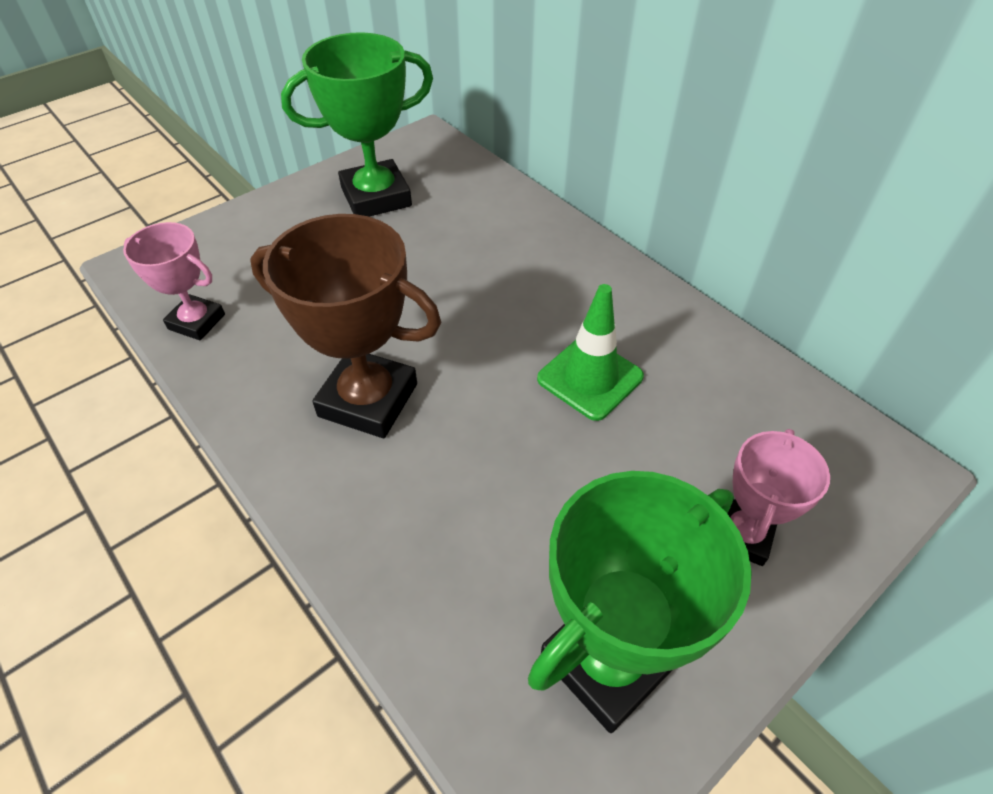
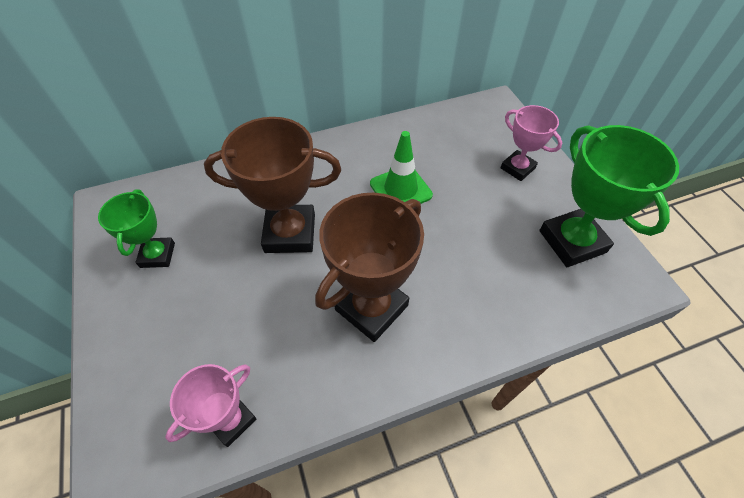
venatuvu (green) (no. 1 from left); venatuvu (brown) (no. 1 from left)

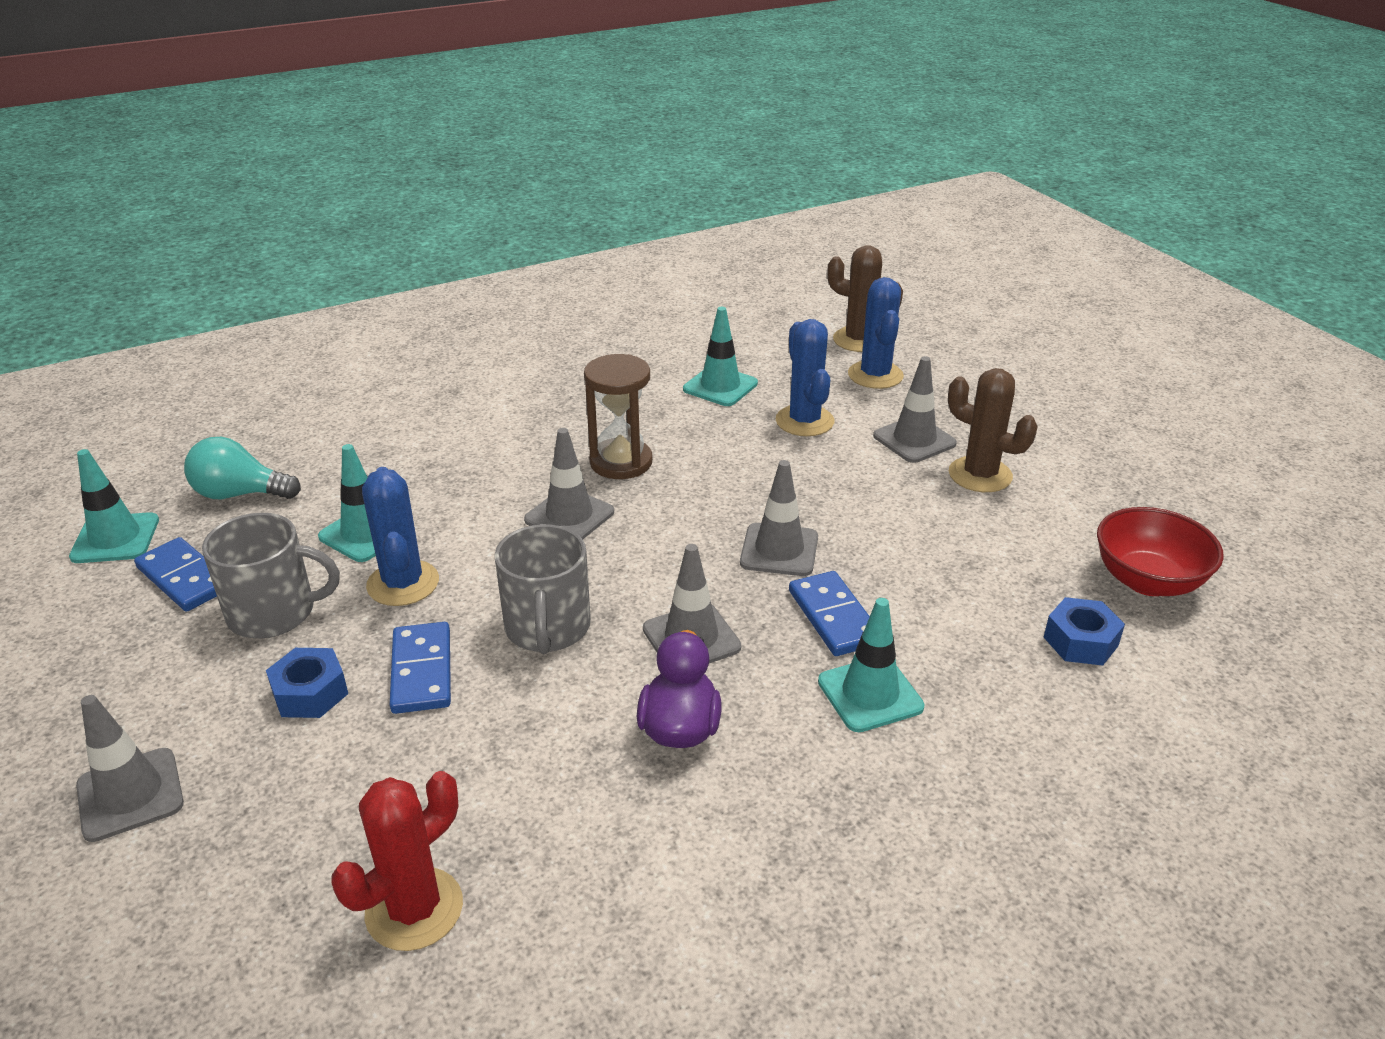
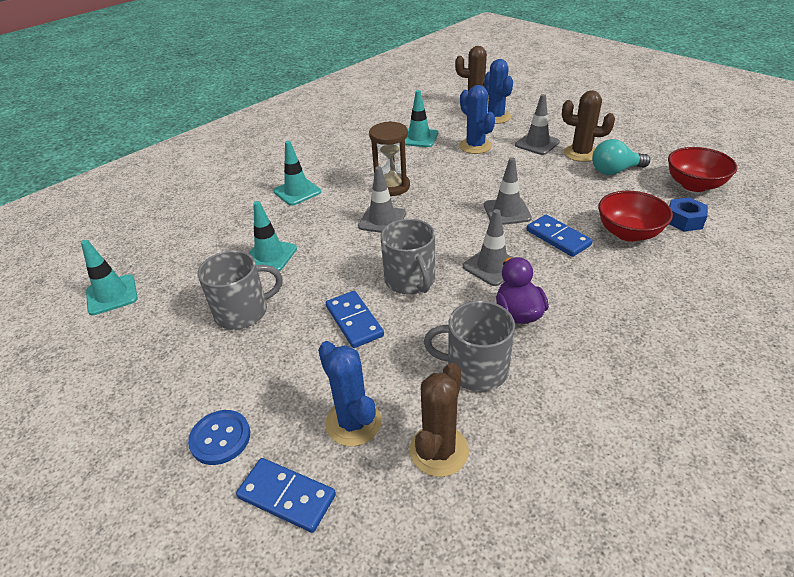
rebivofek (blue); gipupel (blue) (no. 1 from left); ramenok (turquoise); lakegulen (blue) (no. 1 from left in the first image); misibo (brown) (no. 1 from left); misibo (blue) (no. 1 from left); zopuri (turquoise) (no. 3 from left); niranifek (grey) (no. 3 from left); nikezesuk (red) (no. 1 from left)

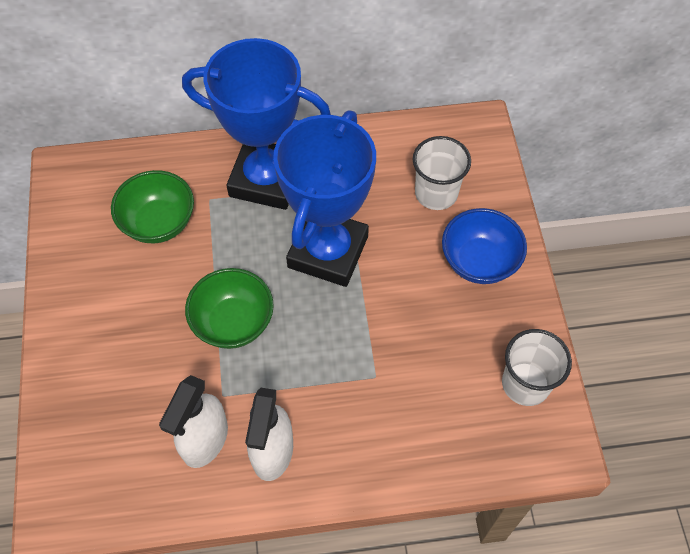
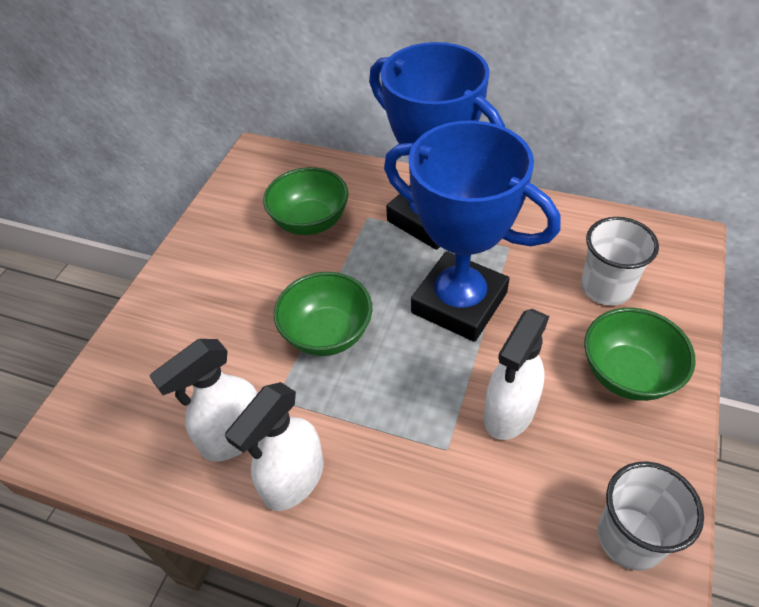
venatuvu (blue) (no. 2 from left); nikezesuk (green) (no. 3 from left); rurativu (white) (no. 3 from left)

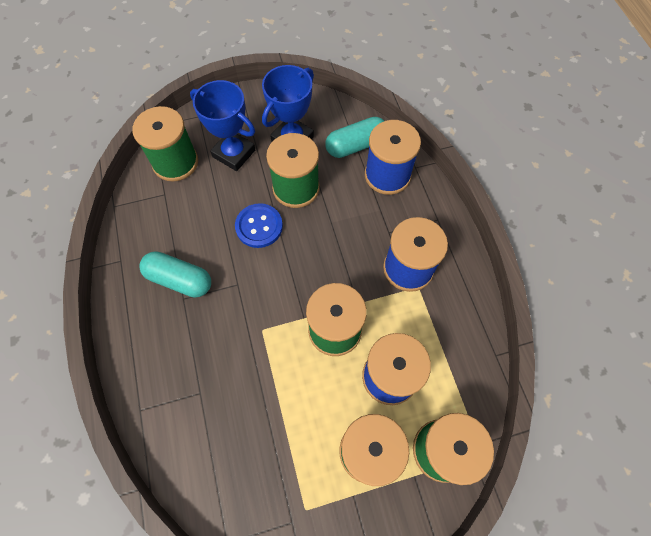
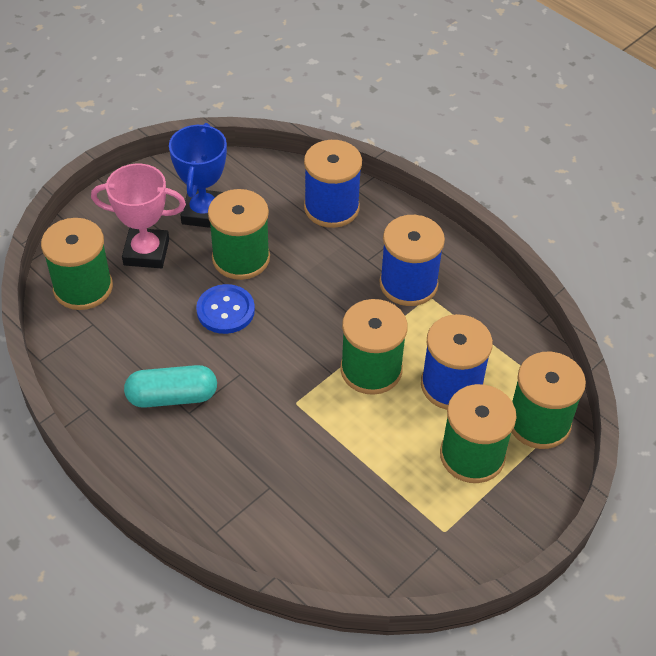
venatuvu (pink); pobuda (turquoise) (no. 2 from left in the first image)

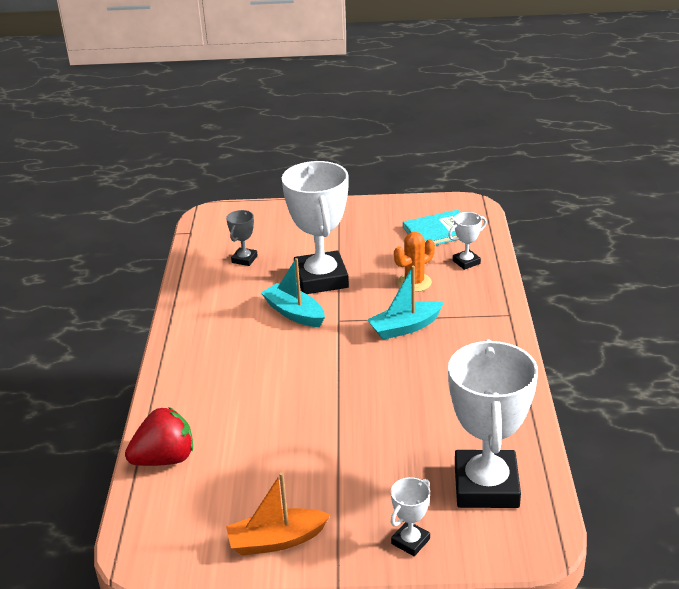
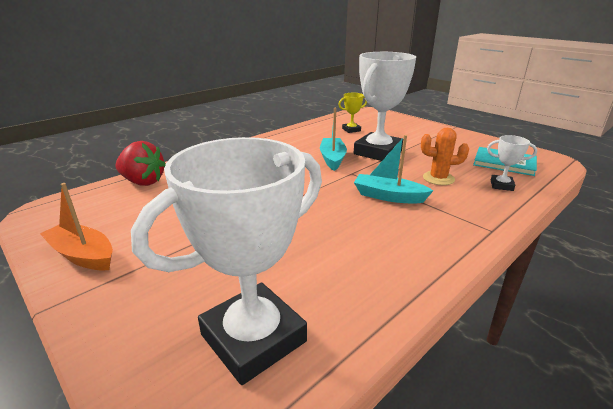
venatuvu (yellow); venatuvu (white) (no. 2 from left in the first image)

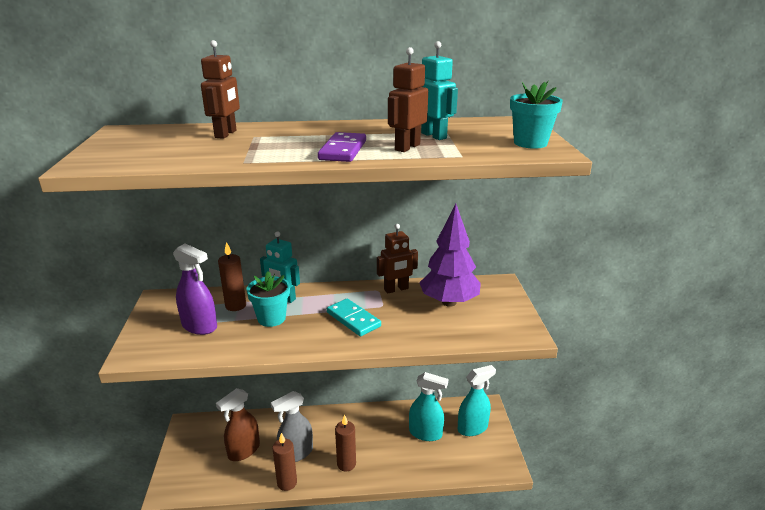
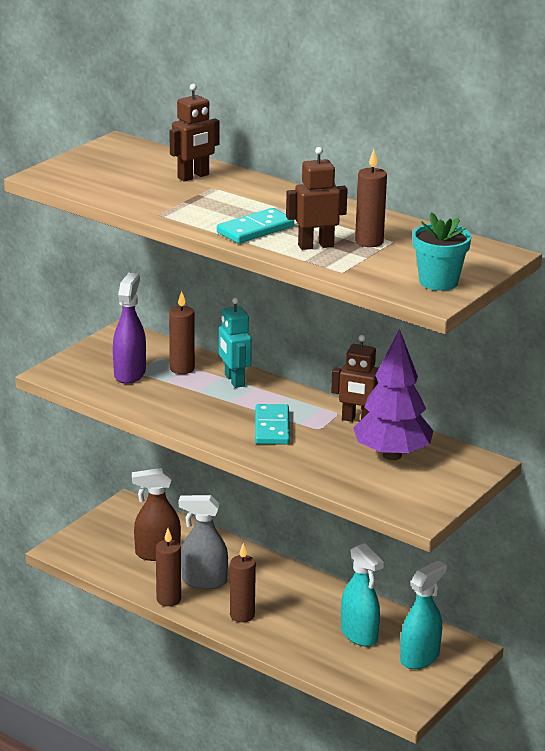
rurativu (purple); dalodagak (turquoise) (no. 1 from left in the first image); gipupel (turquoise) (no. 1 from left); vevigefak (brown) (no. 4 from left); rurativu (turquoise) (no. 2 from left)

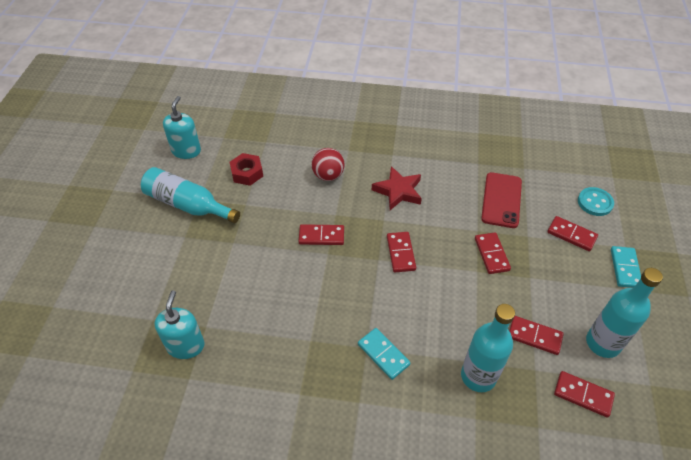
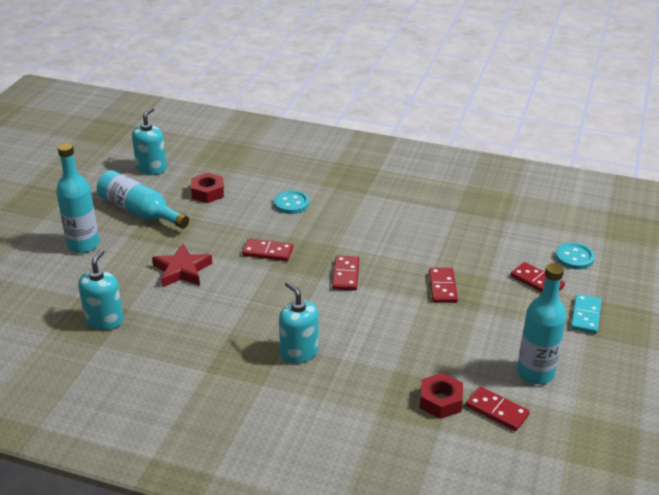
rebivofek (turquoise) (no. 1 from left); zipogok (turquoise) (no. 3 from left); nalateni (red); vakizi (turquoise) (no. 1 from left); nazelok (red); gipupel (red) (no. 4 from left in the first image); lakegulen (red) (no. 2 from left)

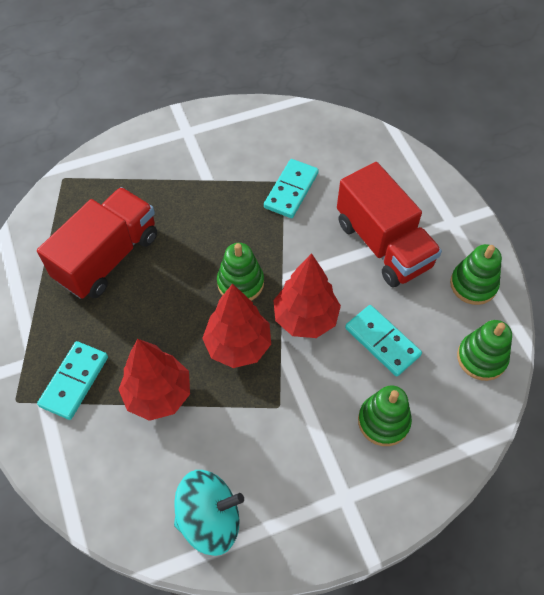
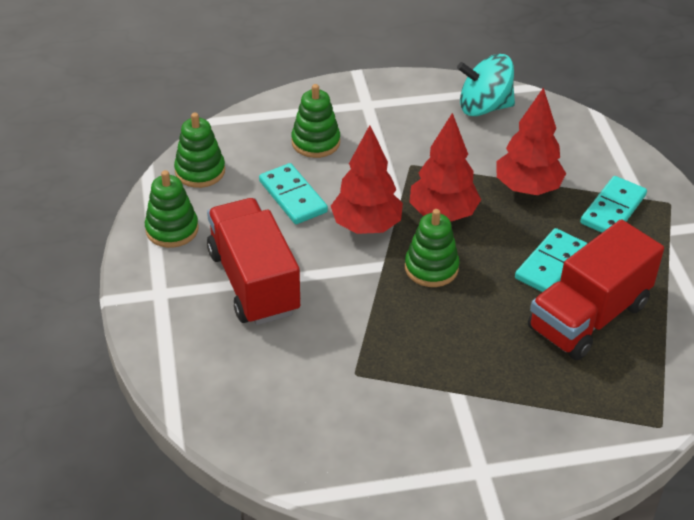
gipupel (turquoise) (no. 2 from left)

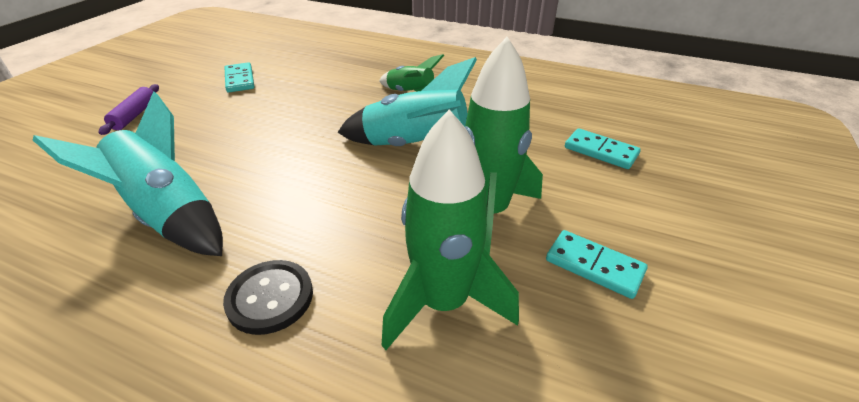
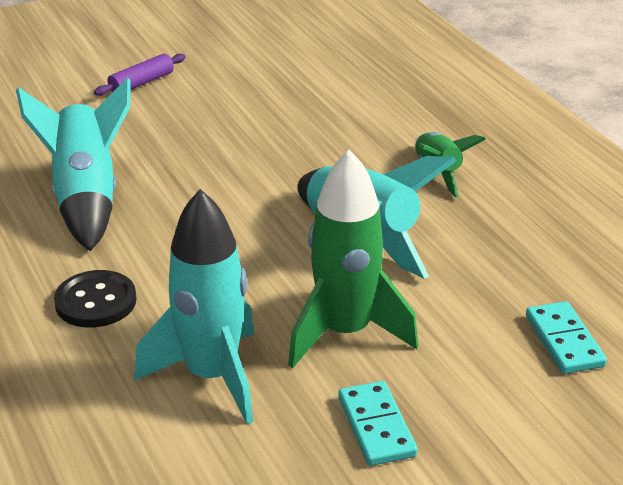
gipupel (turquoise) (no. 1 from left in the first image); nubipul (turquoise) (no. 2 from left)

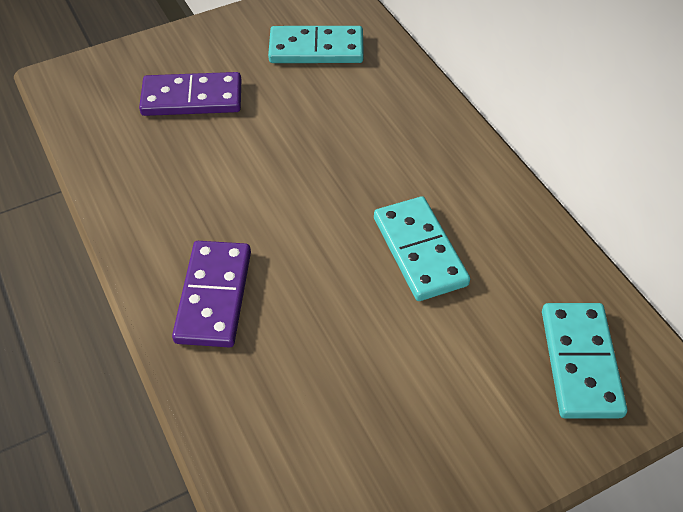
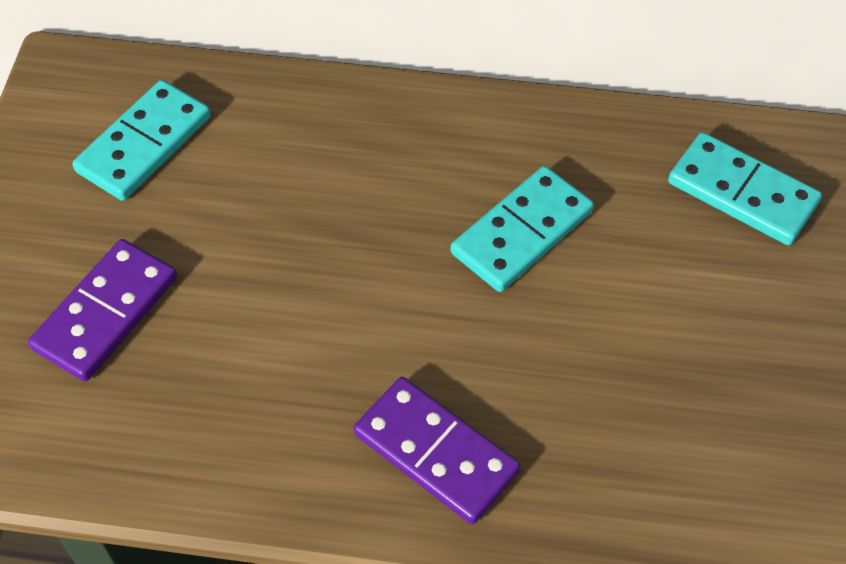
gipupel (turquoise) (no. 2 from left)

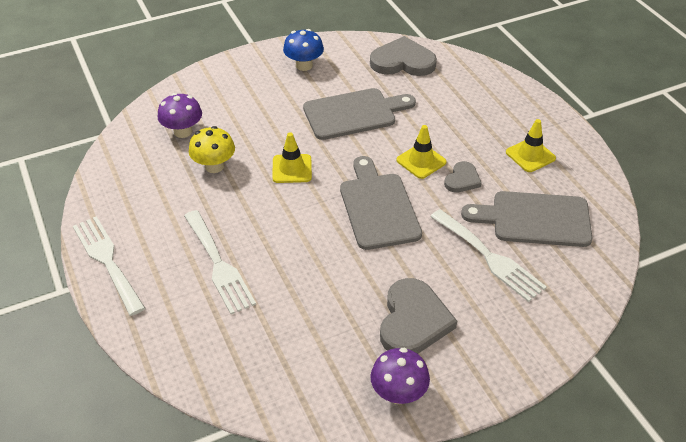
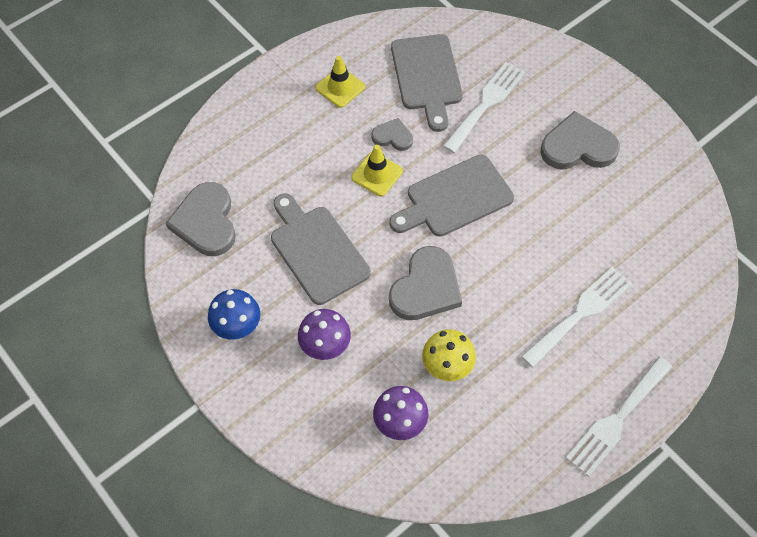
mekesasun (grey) (no. 3 from left); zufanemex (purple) (no. 1 from left)

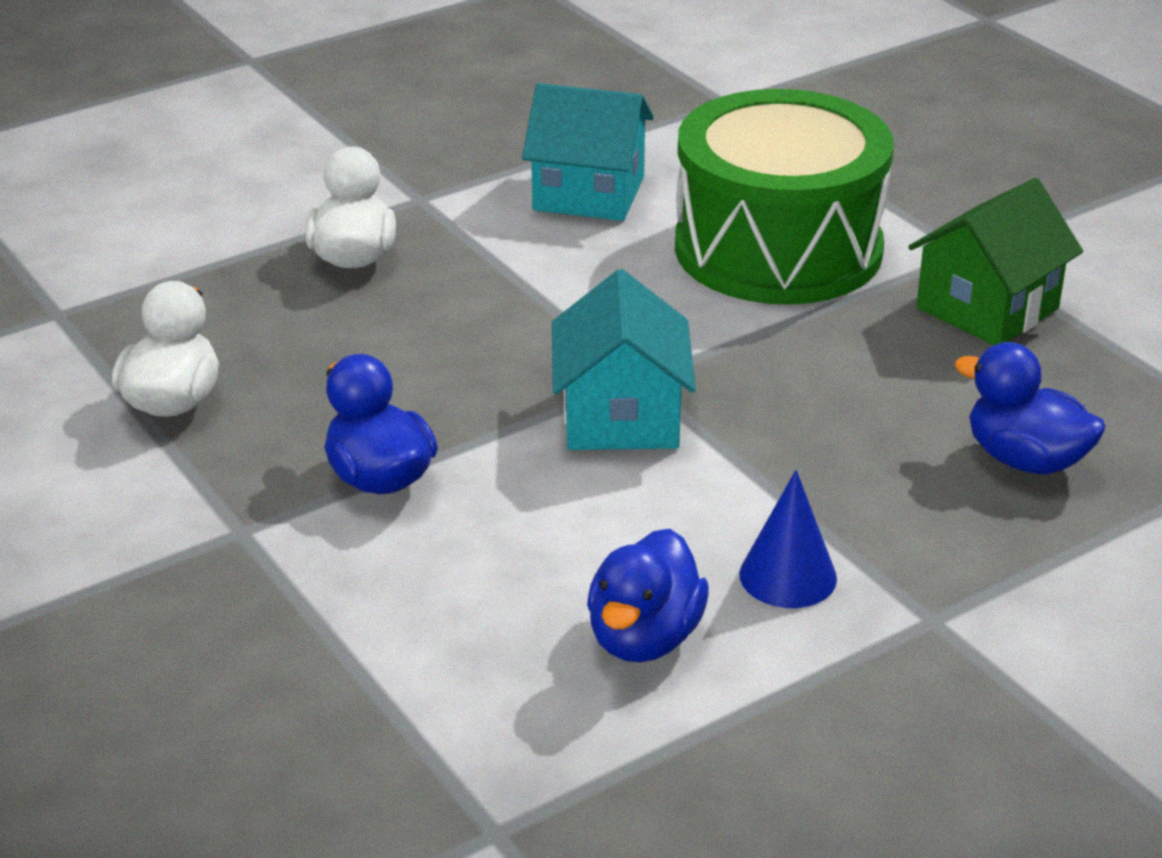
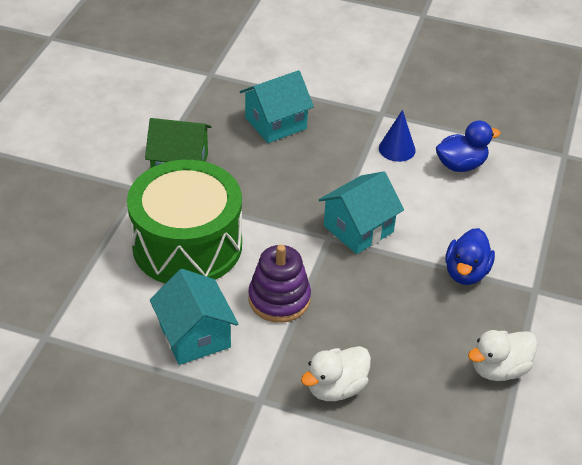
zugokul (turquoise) (no. 2 from left); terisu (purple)

